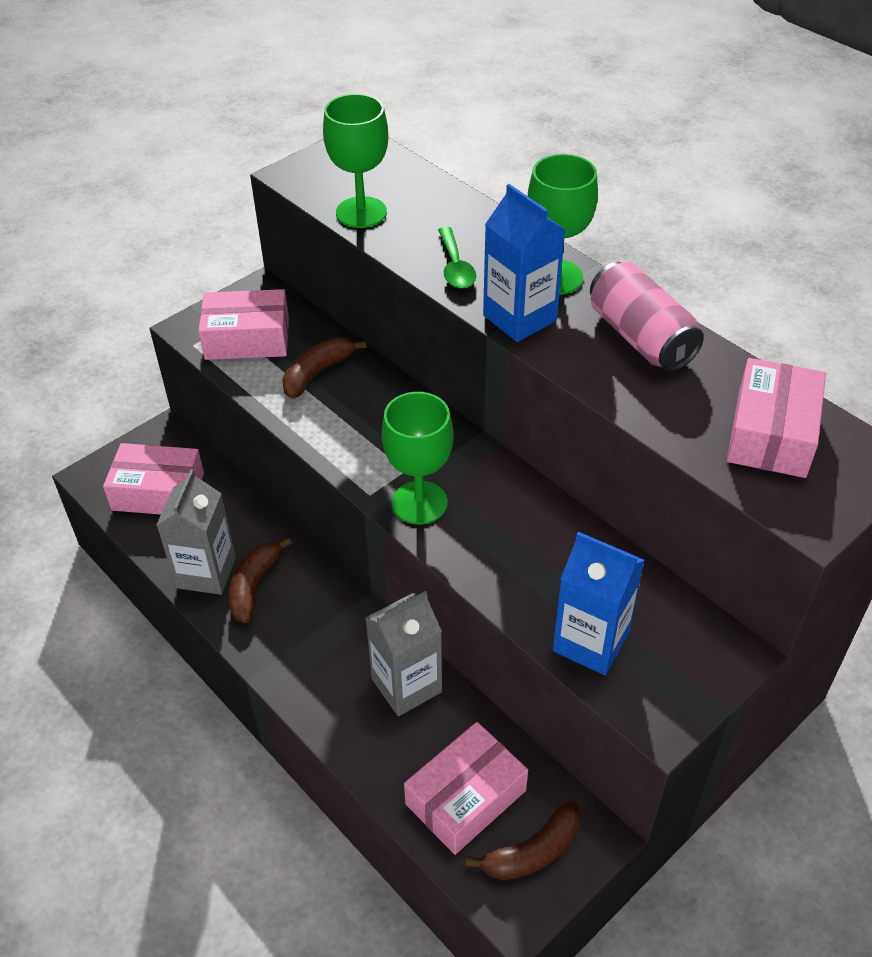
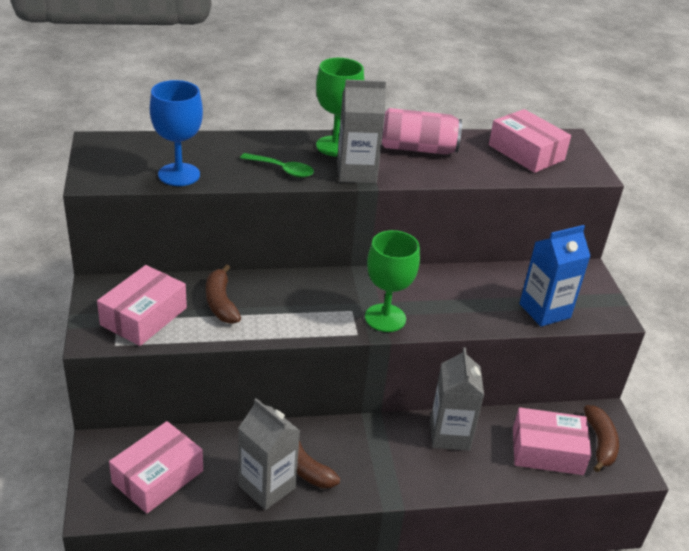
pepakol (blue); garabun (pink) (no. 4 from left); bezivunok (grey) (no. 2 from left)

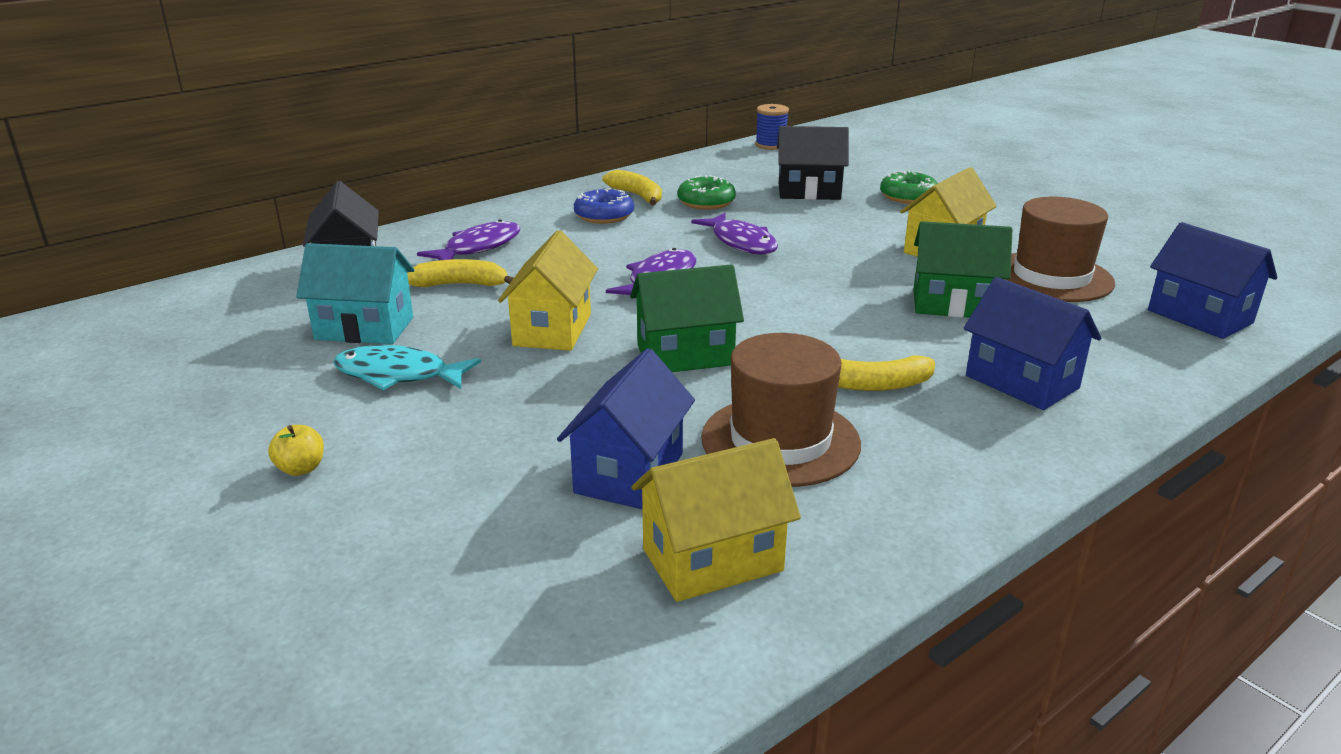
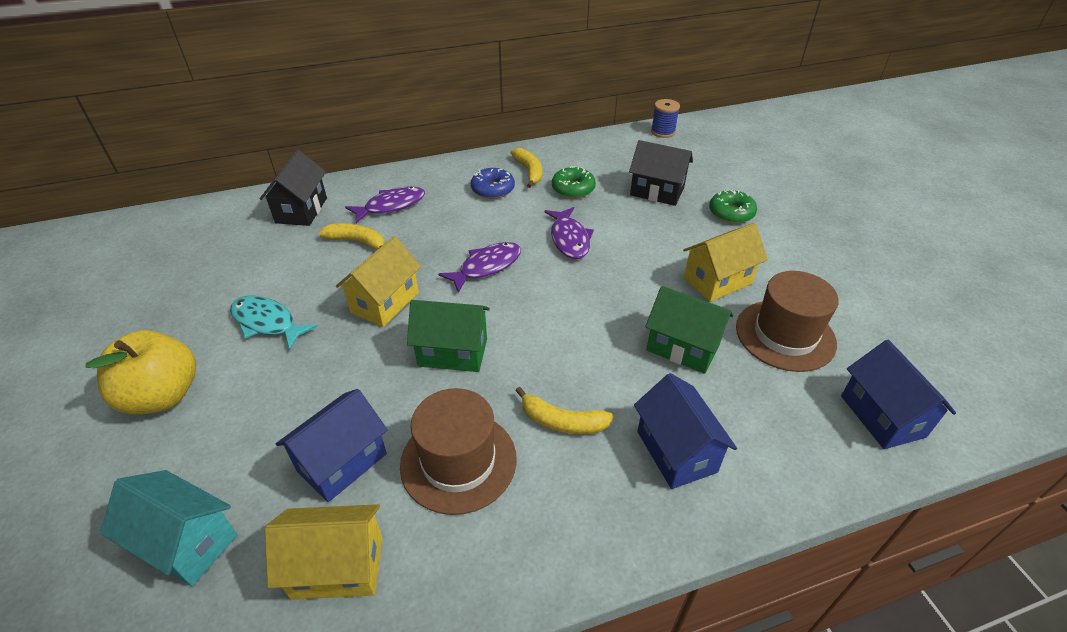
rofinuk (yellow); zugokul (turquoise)

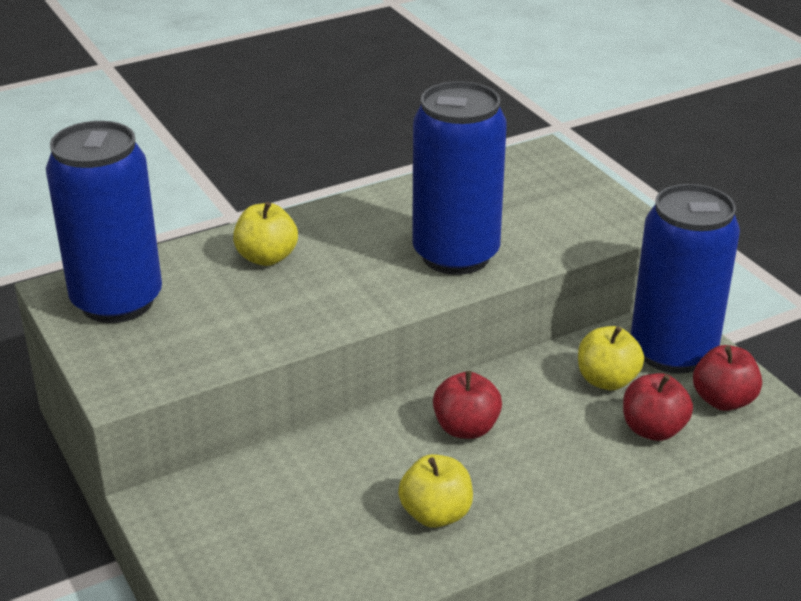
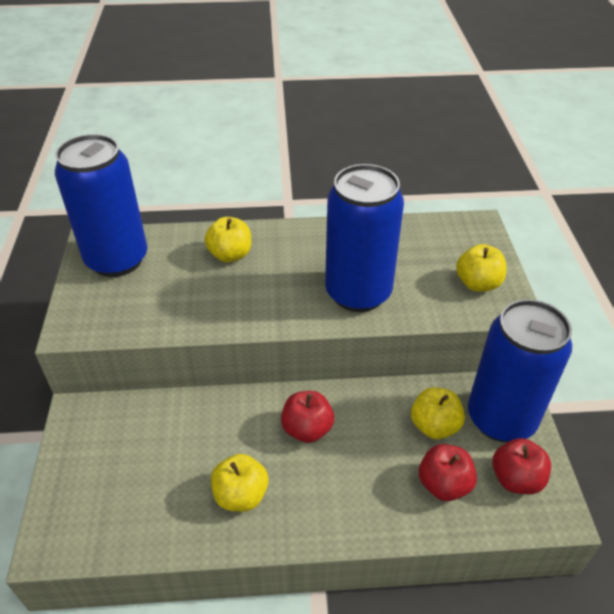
rofinuk (yellow) (no. 4 from left)

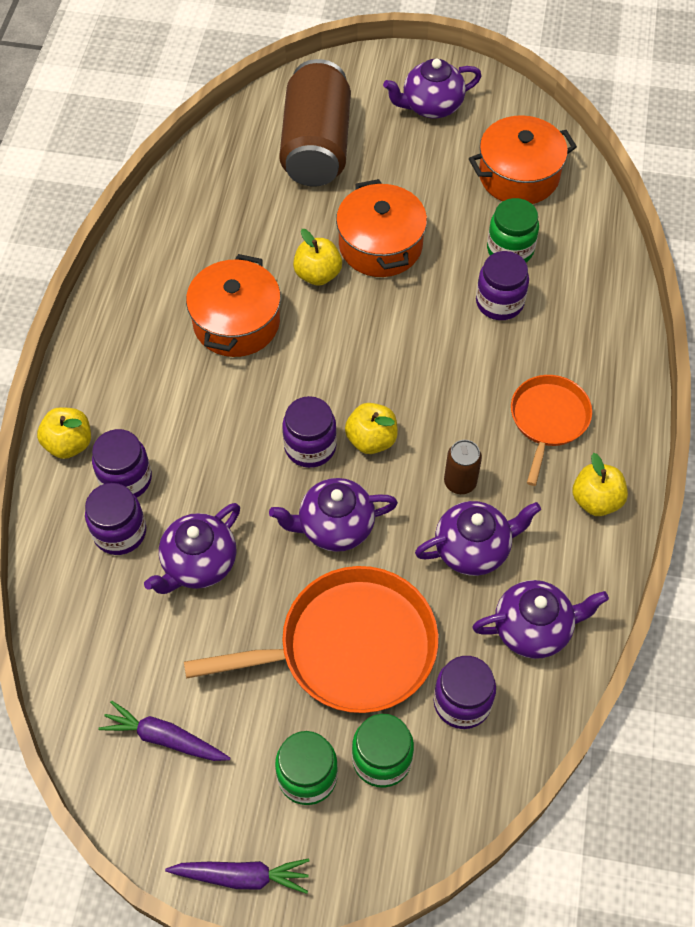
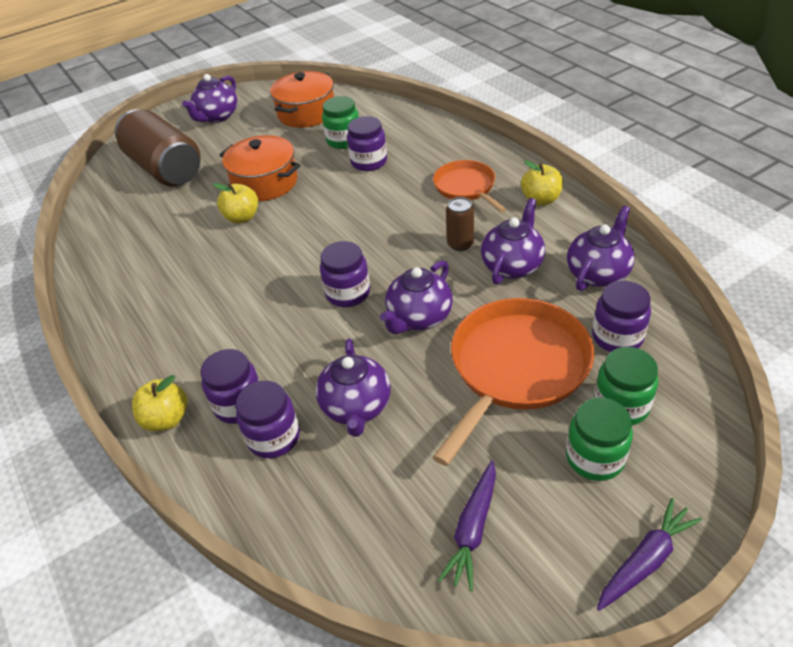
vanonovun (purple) (no. 1 from left); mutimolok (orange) (no. 1 from left in the first image); rofinuk (yellow) (no. 3 from left in the first image)

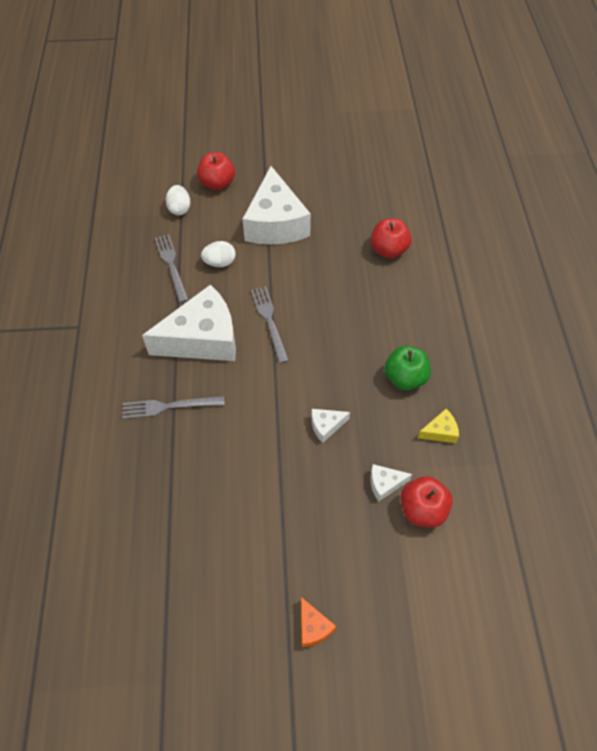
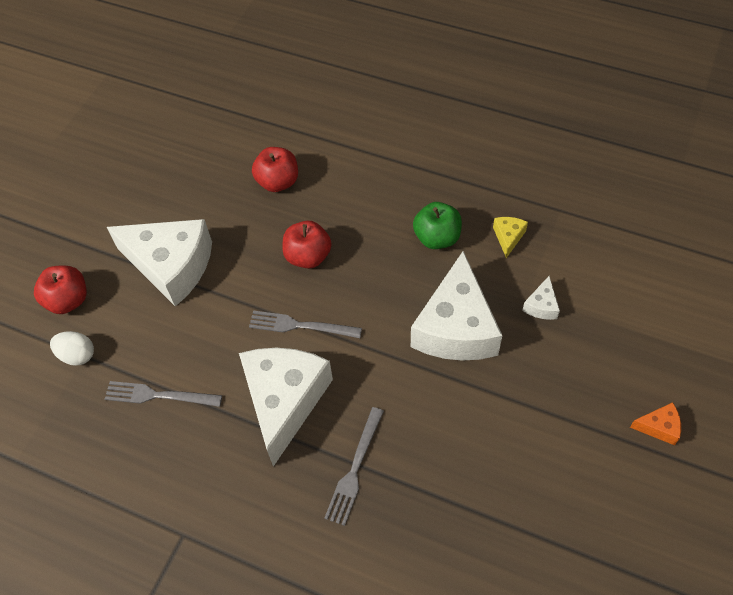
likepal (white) (no. 2 from left in the first image); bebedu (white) (no. 3 from left); rofinuk (red) (no. 3 from left)

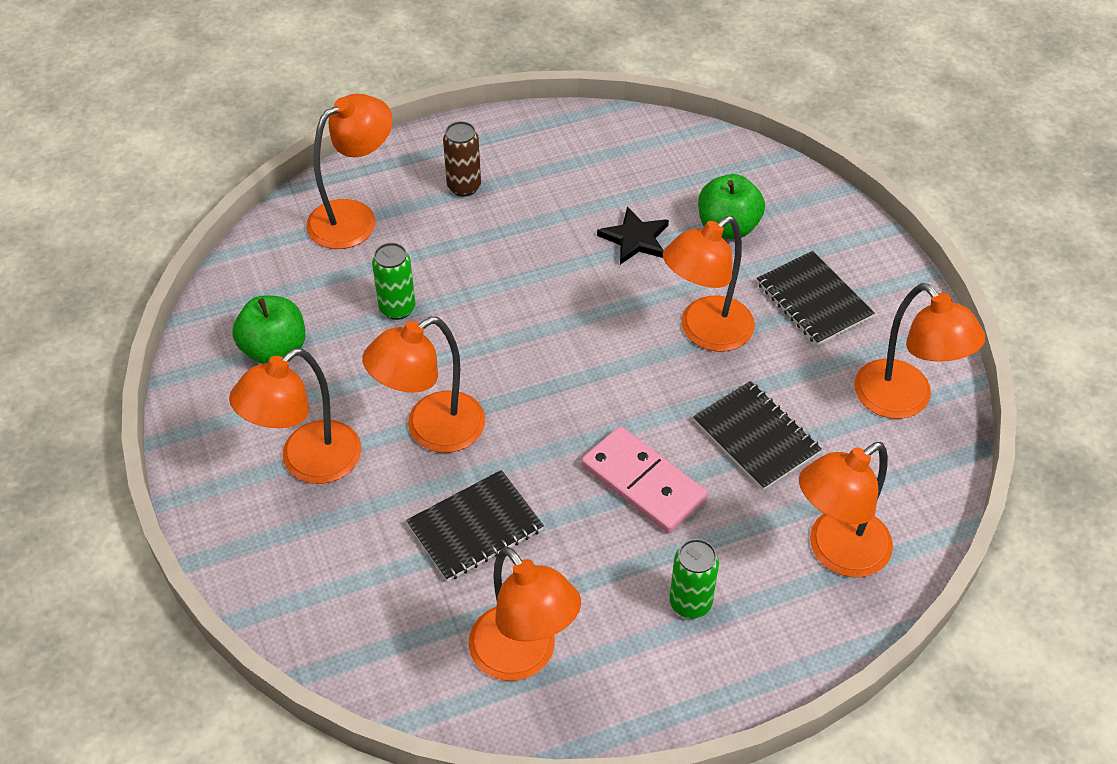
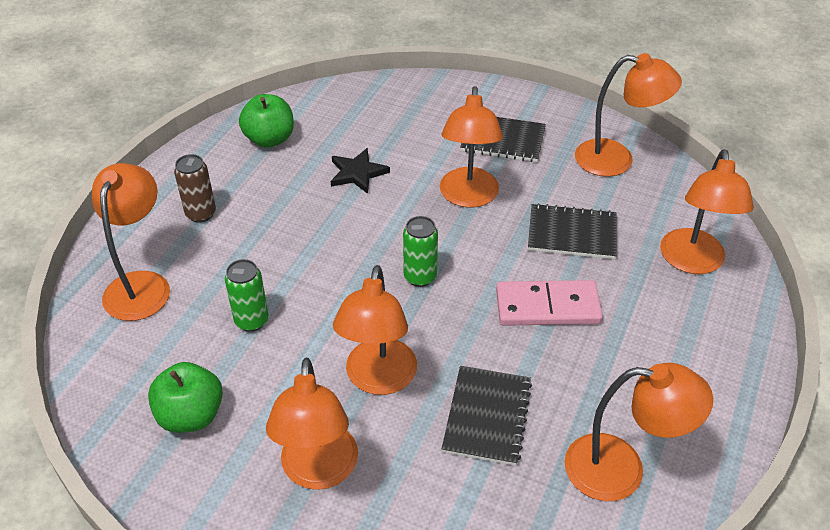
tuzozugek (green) (no. 2 from left); rofinuk (green) (no. 2 from left)

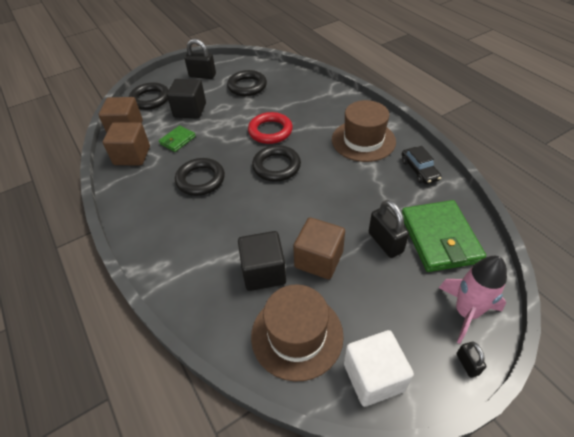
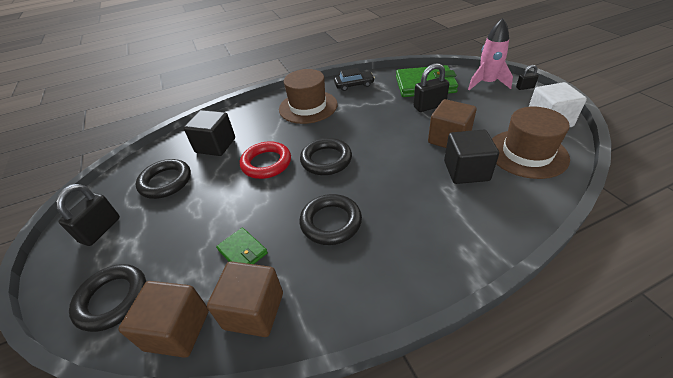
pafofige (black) (no. 1 from left)

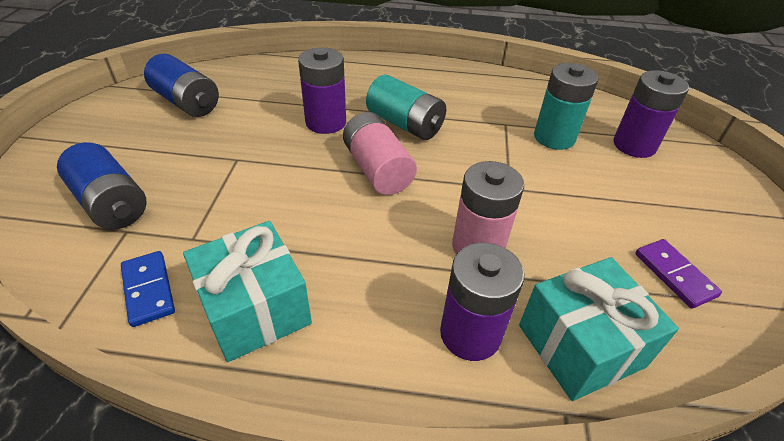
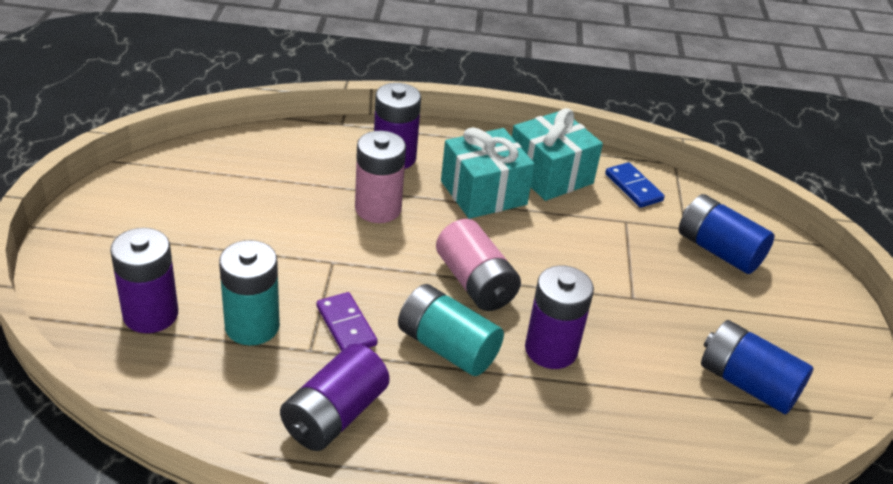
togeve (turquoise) (no. 1 from left); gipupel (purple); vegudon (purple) (no. 2 from left)

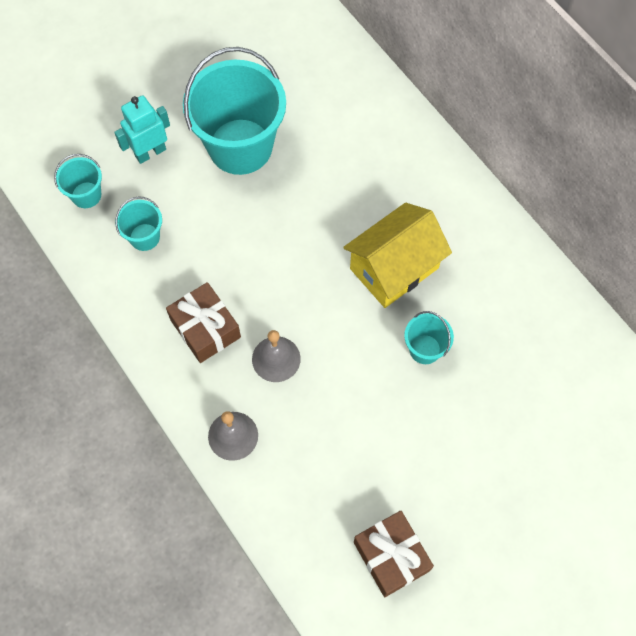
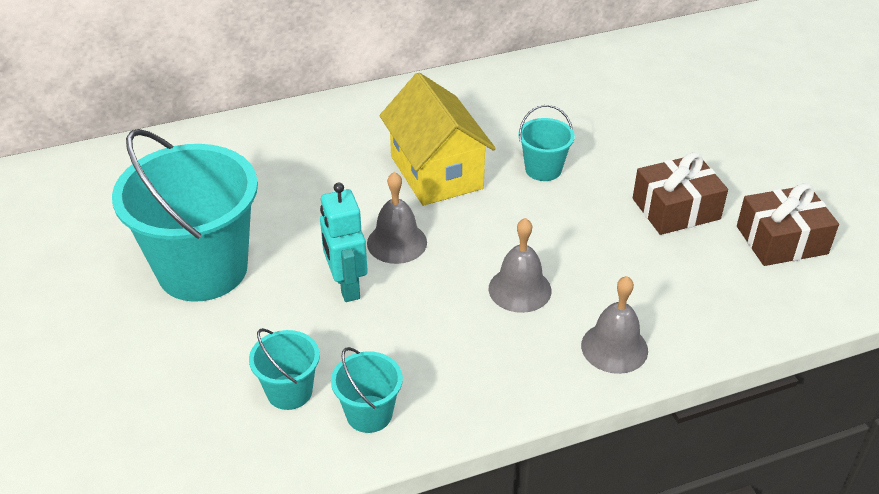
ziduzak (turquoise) (no. 3 from left); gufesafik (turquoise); togeve (brown) (no. 1 from left); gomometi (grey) (no. 1 from left)

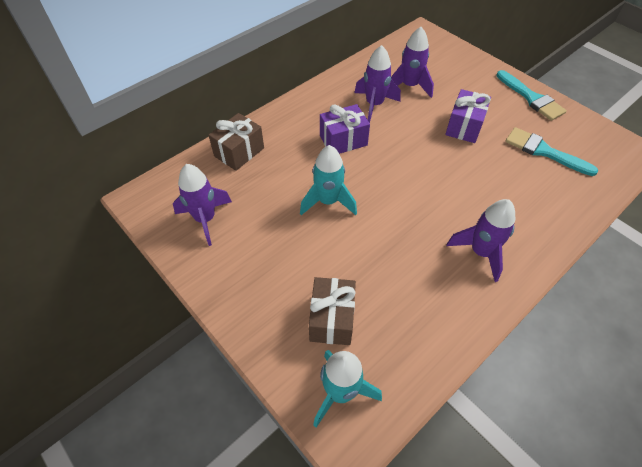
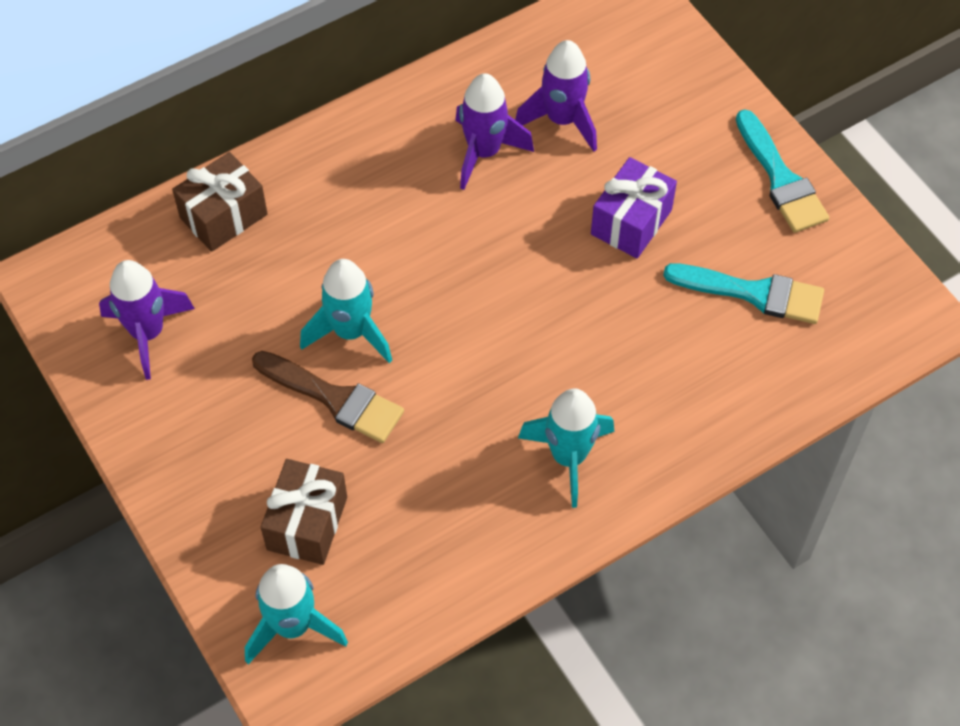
togeve (purple) (no. 1 from left in the first image); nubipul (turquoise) (no. 3 from left); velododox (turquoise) (no. 1 from left); velododox (brown)

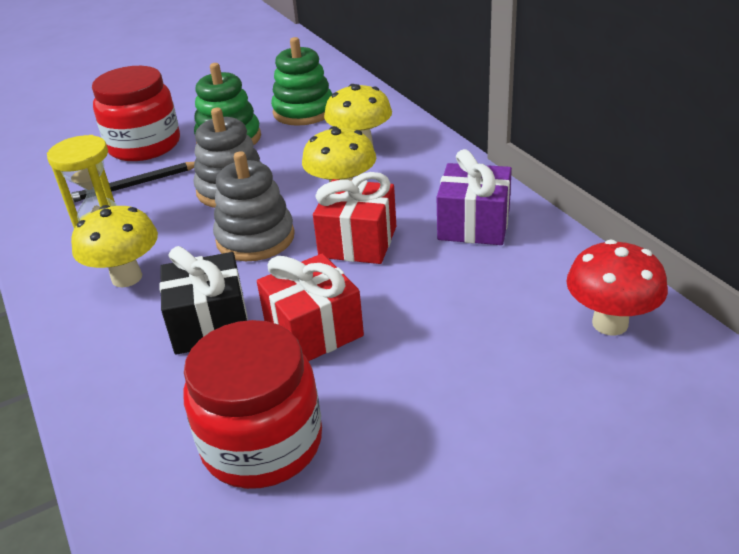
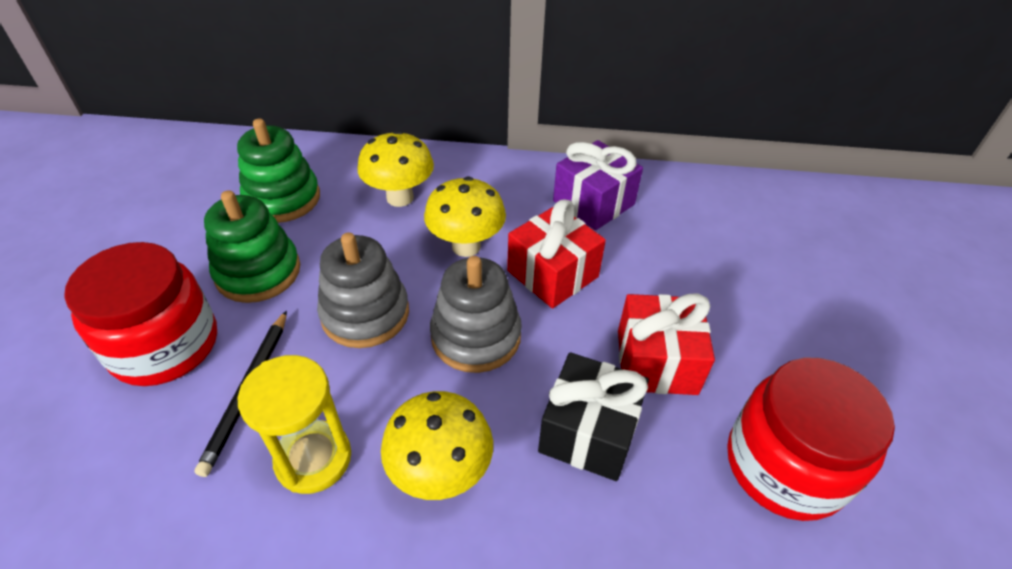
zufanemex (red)

